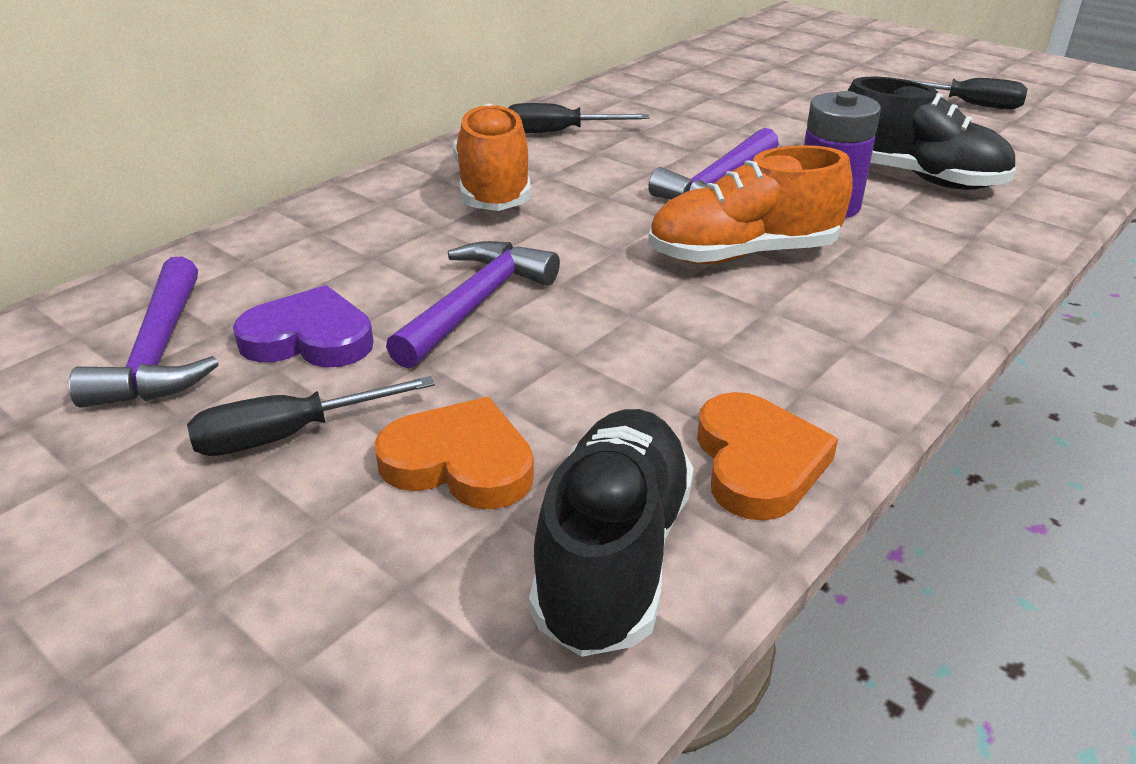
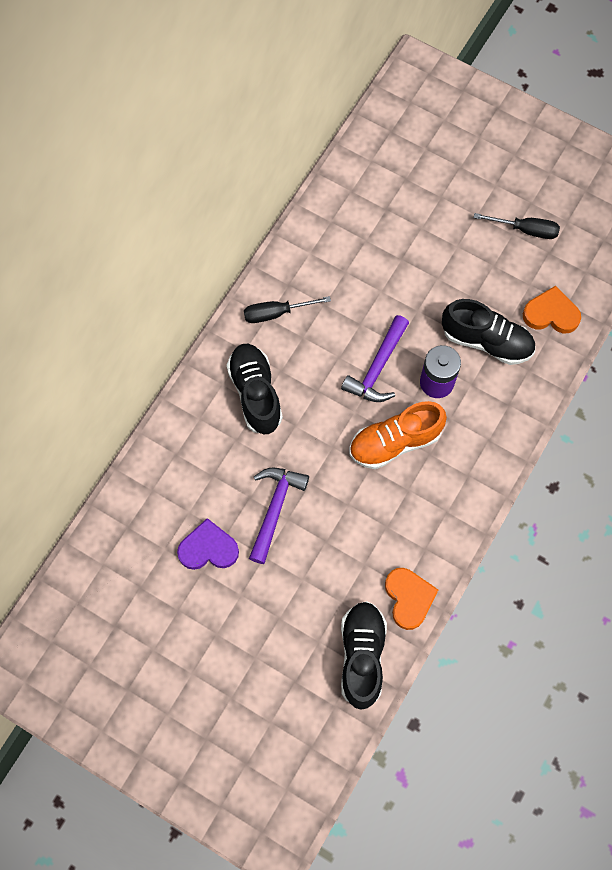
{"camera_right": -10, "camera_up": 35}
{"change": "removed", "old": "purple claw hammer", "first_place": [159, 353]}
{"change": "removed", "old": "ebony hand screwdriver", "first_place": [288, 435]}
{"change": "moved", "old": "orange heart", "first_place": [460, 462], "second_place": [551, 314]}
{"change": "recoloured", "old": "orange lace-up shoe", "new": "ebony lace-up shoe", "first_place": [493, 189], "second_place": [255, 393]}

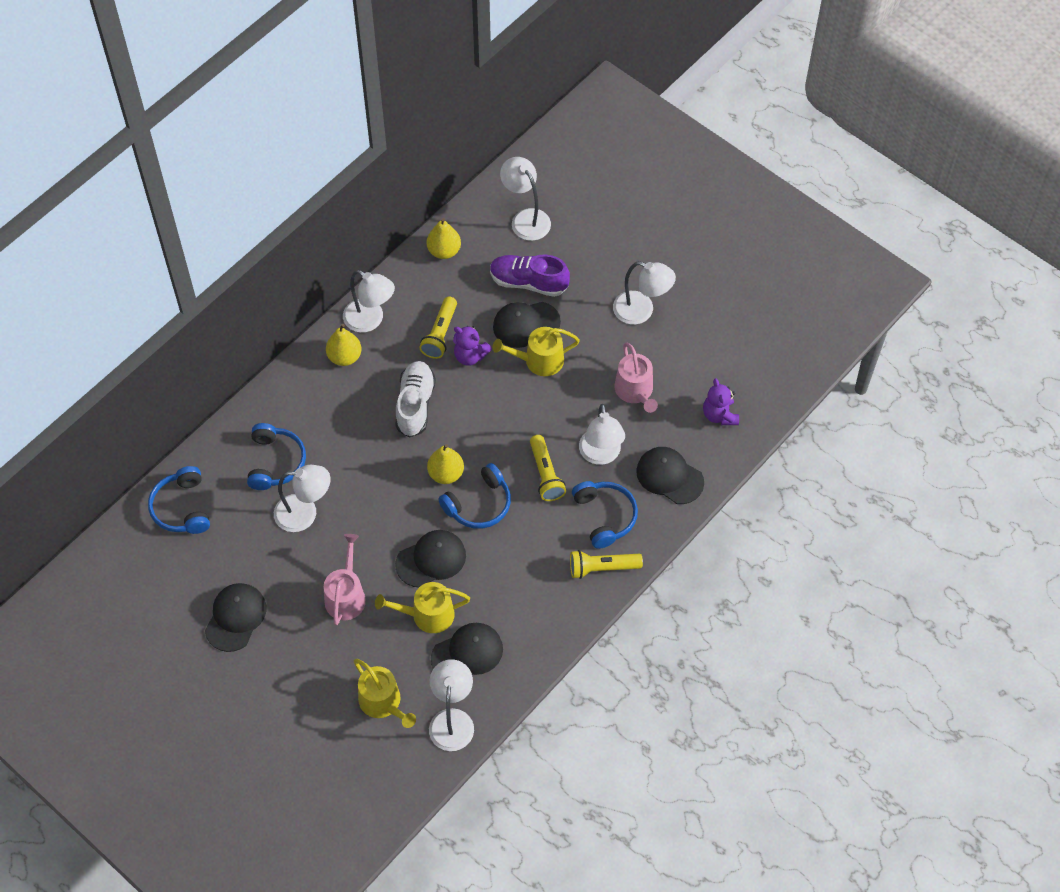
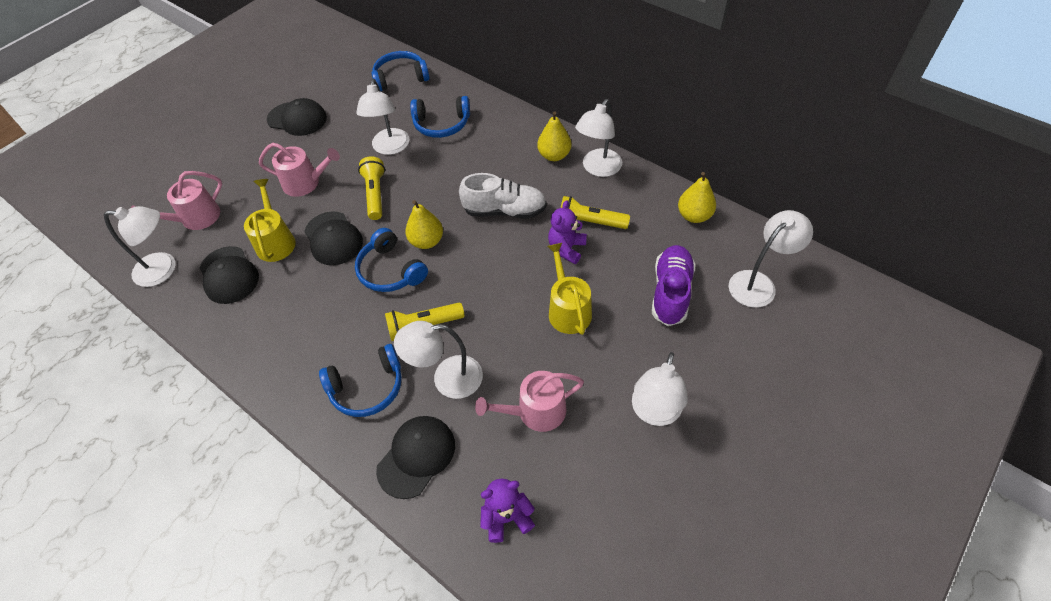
{"camera_right": 90, "camera_up": -5}
{"change": "removed", "old": "ebony peaked cap", "first_place": [526, 324]}
{"change": "moved", "old": "yellow pocket torch", "first_place": [602, 568], "second_place": [375, 194]}
{"change": "recoloured", "old": "yellow sprinkling can", "new": "rosy sprinkling can", "first_place": [383, 703], "second_place": [195, 218]}

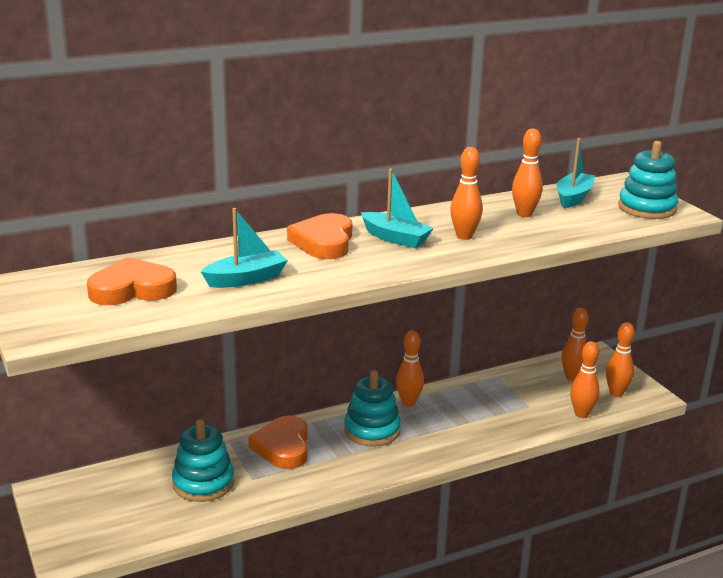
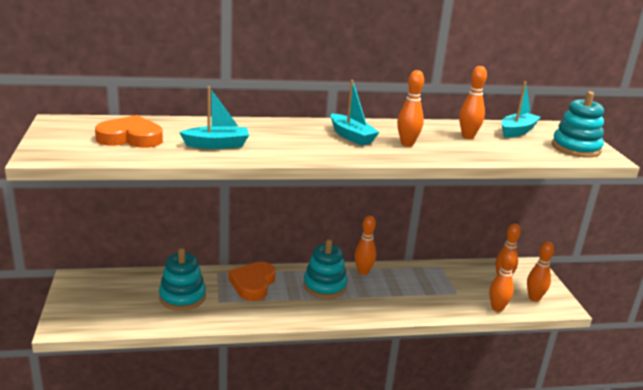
{"camera_right": 15, "camera_up": 0}
{"change": "removed", "old": "orange heart", "first_place": [324, 242]}

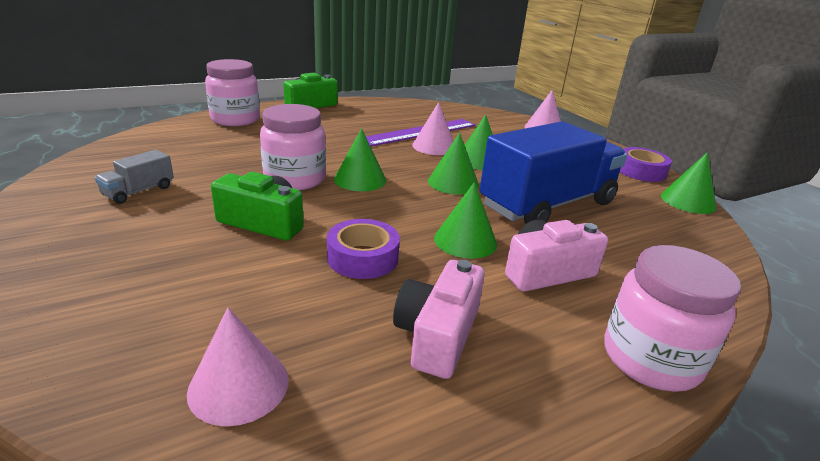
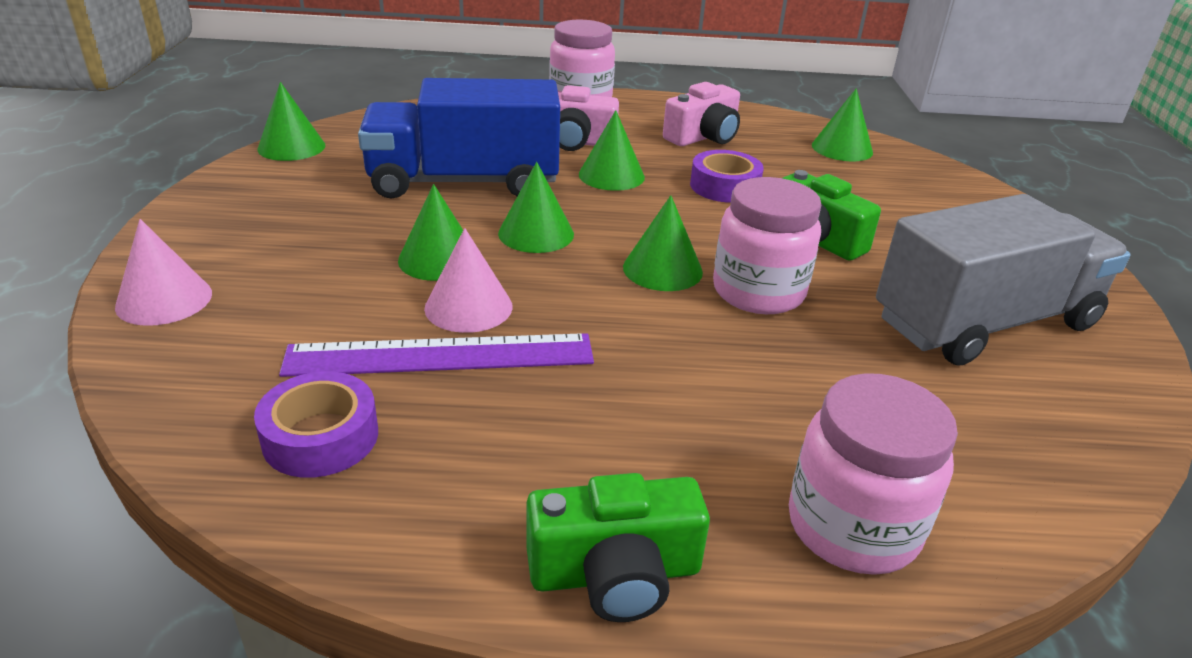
{"camera_right": -150, "camera_up": 5}
{"change": "moved", "old": "purple roll of tape", "first_place": [641, 171], "second_place": [321, 437]}
{"change": "recoloured", "old": "rosy solid cone", "new": "emerald solid cone", "first_place": [239, 385], "second_place": [842, 148]}
{"change": "resized", "old": "gray lorry", "first_place": [139, 191], "second_place": [984, 323], "factor": 2.44}

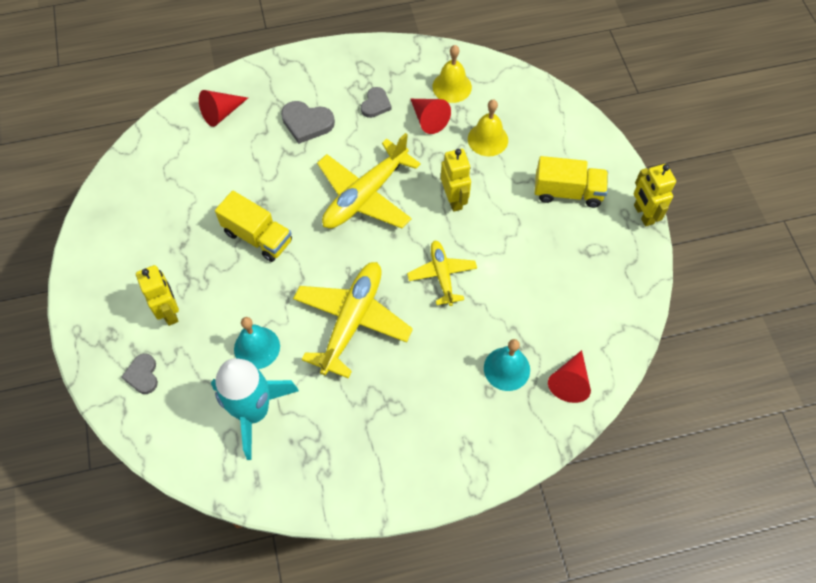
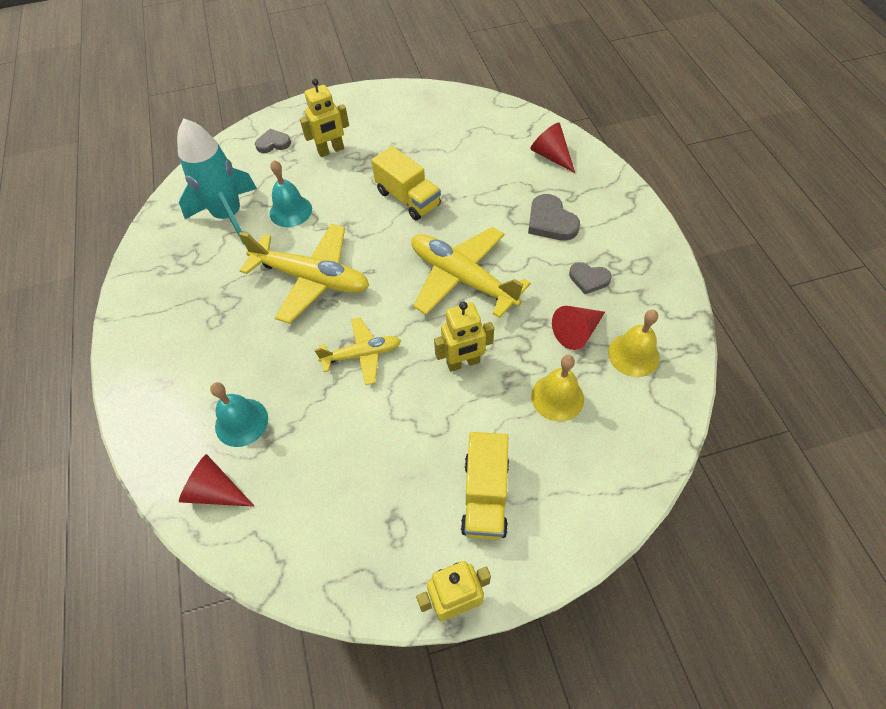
{"camera_right": 90, "camera_up": -5}
{"change": "turned", "old": "yellow lorry", "first_place": [258, 237], "second_place": [408, 198], "degrees": -75}
{"change": "turned", "old": "gray heart", "first_place": [307, 123], "second_place": [551, 221], "degrees": -45}

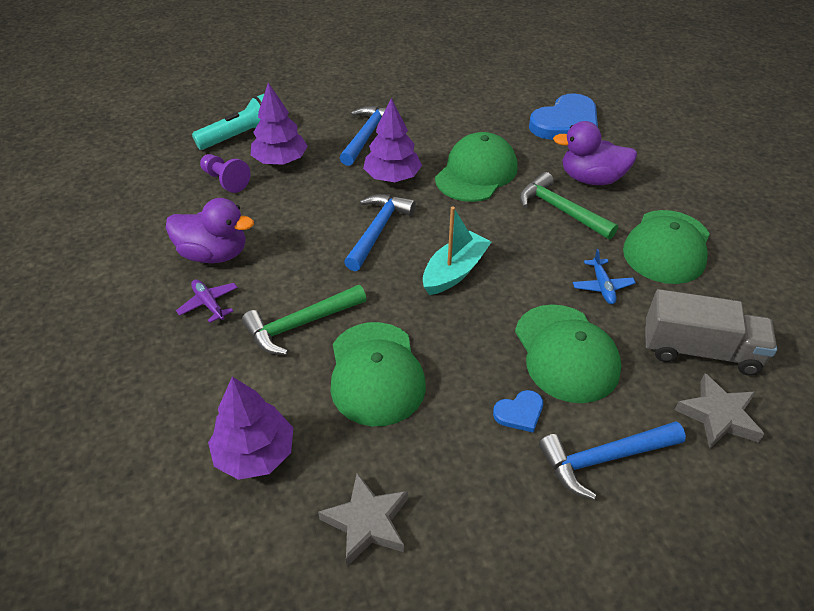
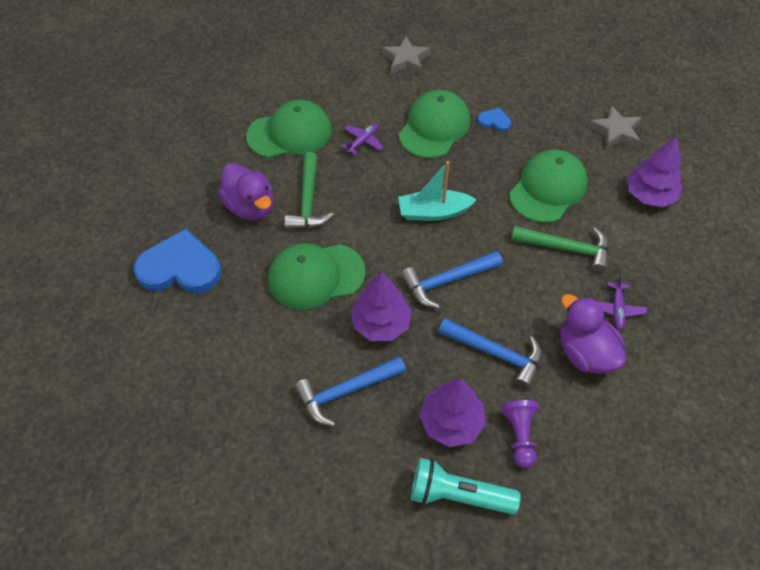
{"camera_right": -135, "camera_up": 10}
{"change": "removed", "old": "gray lorry", "first_place": [700, 350]}
{"change": "moved", "old": "royal blue claw hammer", "first_place": [604, 459], "second_place": [496, 354]}
{"change": "recoloured", "old": "royal blue toy plane", "new": "purple toy plane", "first_place": [602, 286], "second_place": [363, 141]}

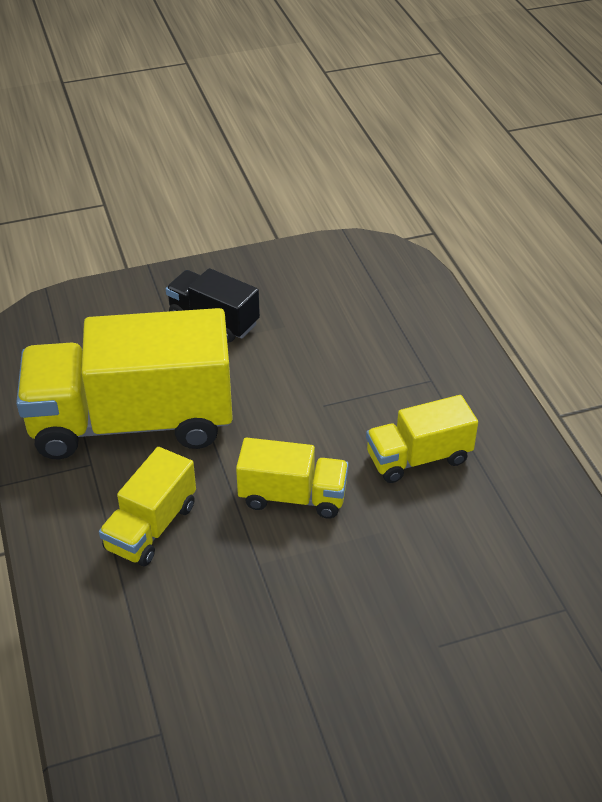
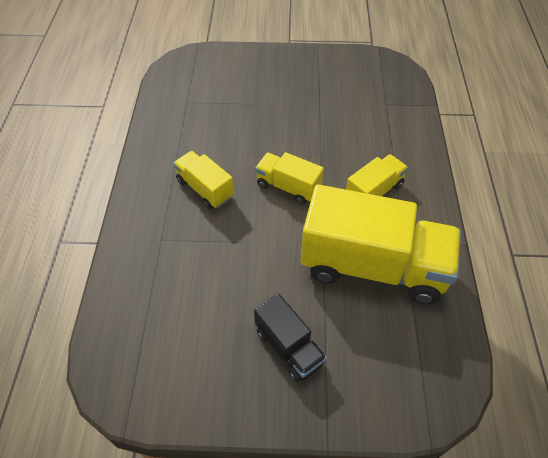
{"camera_right": -160, "camera_up": 10}
{"change": "turned", "old": "yellow lorry", "first_place": [418, 458], "second_place": [205, 189], "degrees": -135}

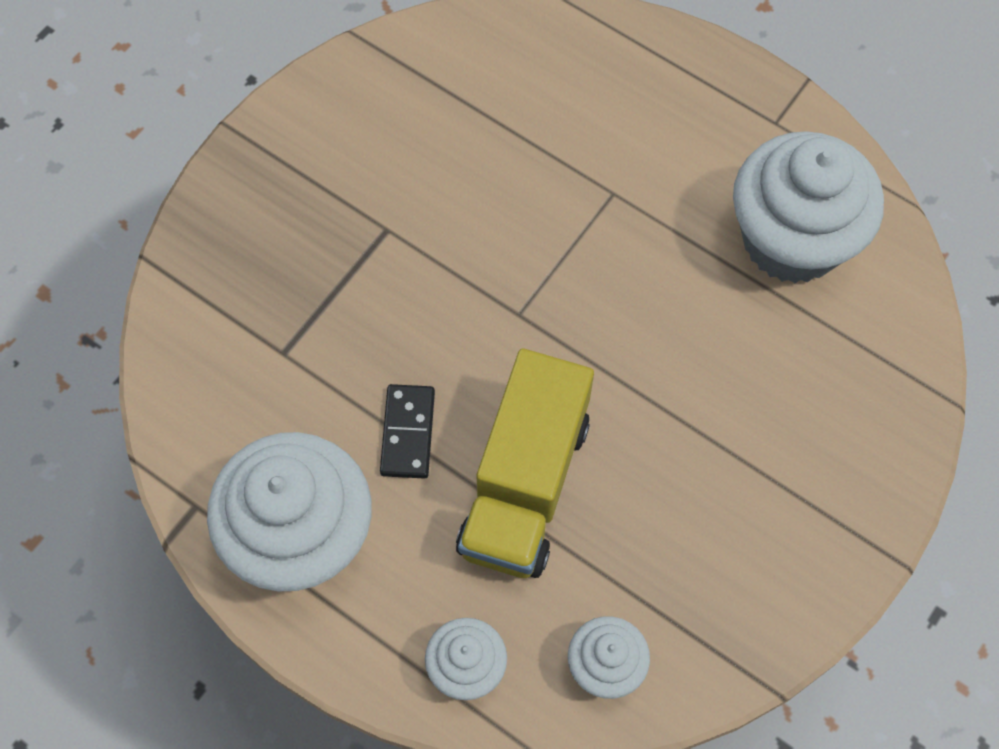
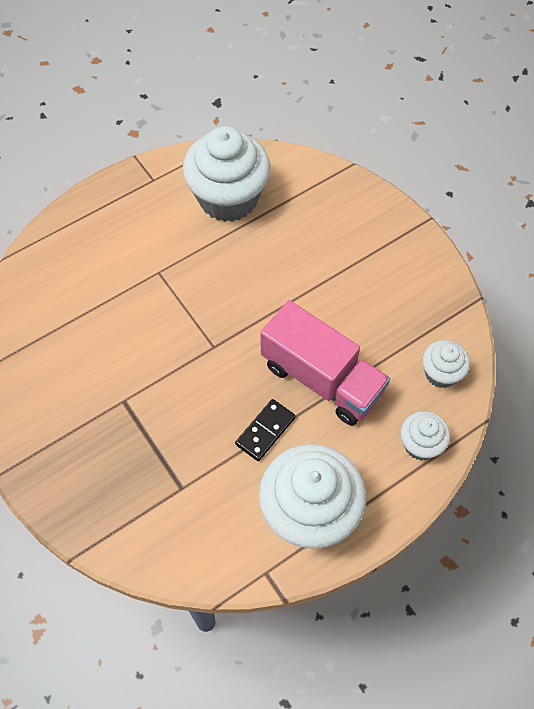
{"camera_right": -70, "camera_up": -5}
{"change": "recoloured", "old": "yellow lorry", "new": "rosy lorry", "first_place": [524, 484], "second_place": [322, 378]}
{"change": "turned", "old": "ebony domino", "first_place": [407, 433], "second_place": [265, 431], "degrees": -75}

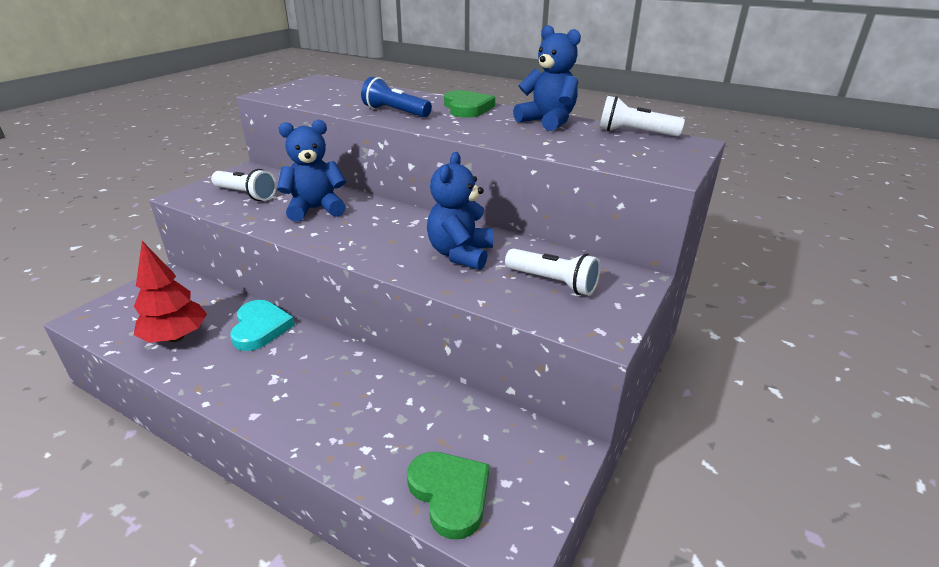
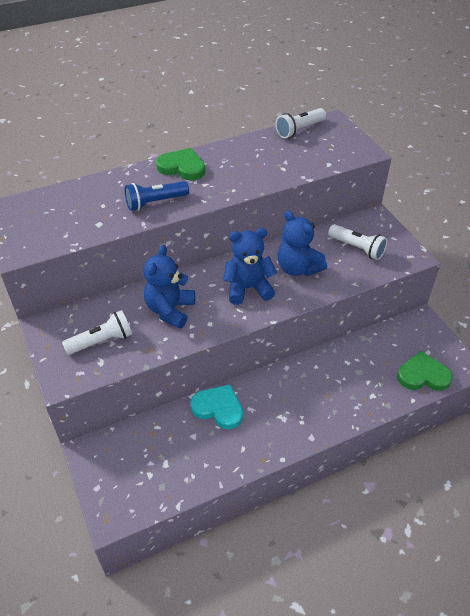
{"camera_right": -55, "camera_up": 15}
{"change": "removed", "old": "scarlet fir tree", "first_place": [176, 337]}
{"change": "moved", "old": "royal blue teddy bear", "first_place": [547, 122], "second_place": [248, 288]}
{"change": "turned", "old": "white pocket torch", "first_place": [553, 282], "second_place": [357, 248], "degrees": 60}

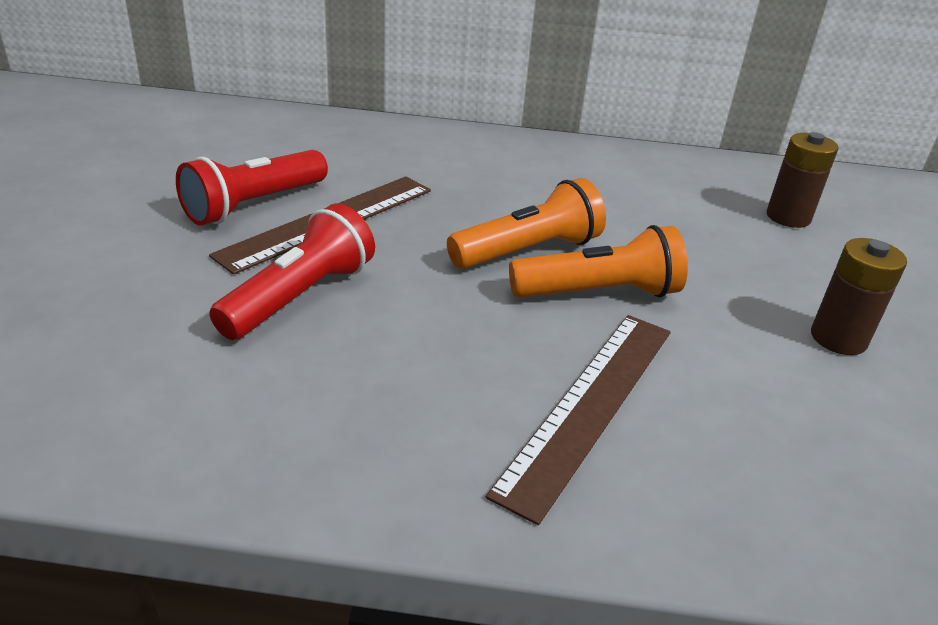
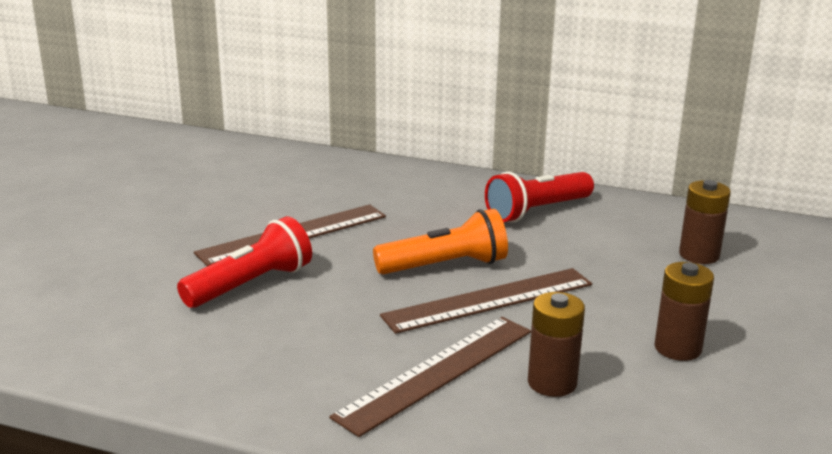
{"camera_right": 15, "camera_up": -10}
{"change": "added", "new": "dark brown AA battery", "second_place": [552, 383]}
{"change": "moved", "old": "scarlet pocket torch", "first_place": [254, 205], "second_place": [537, 211]}
{"change": "replaced", "old": "orange pocket torch", "new": "dark brown ruler", "first_place": [599, 293], "second_place": [488, 300]}

